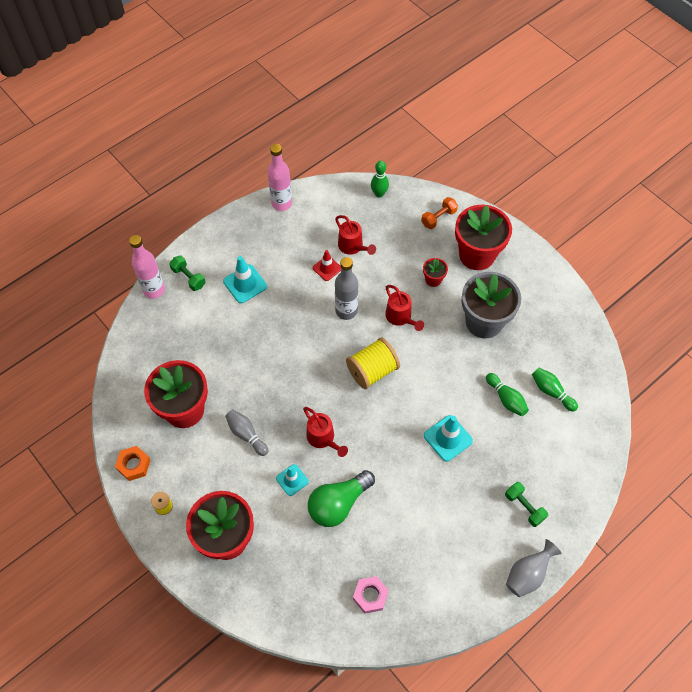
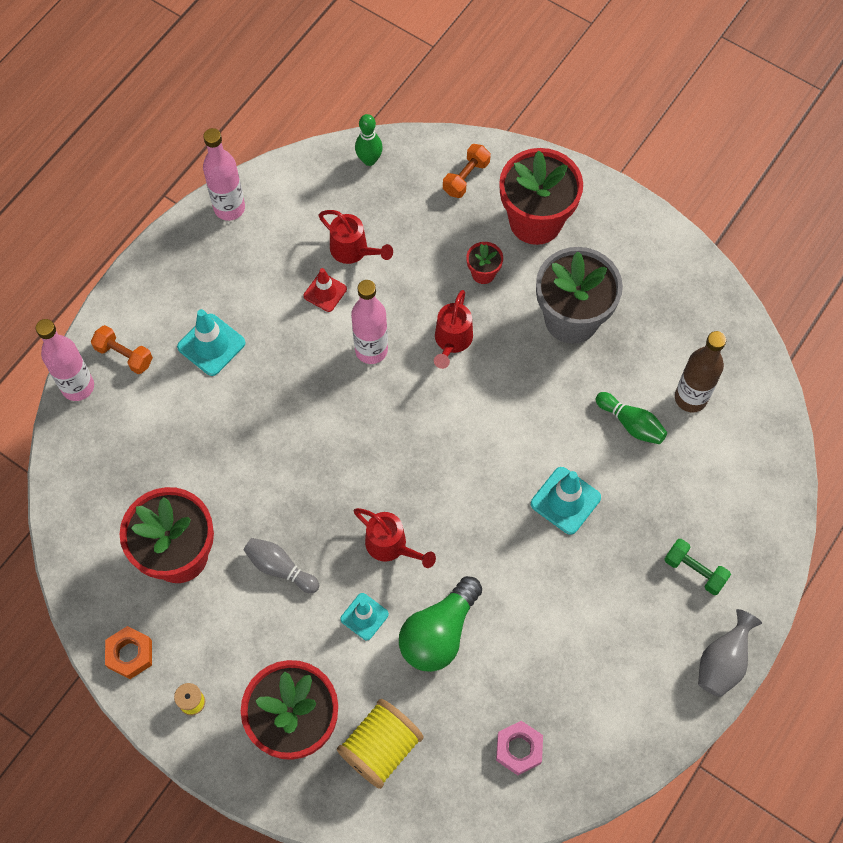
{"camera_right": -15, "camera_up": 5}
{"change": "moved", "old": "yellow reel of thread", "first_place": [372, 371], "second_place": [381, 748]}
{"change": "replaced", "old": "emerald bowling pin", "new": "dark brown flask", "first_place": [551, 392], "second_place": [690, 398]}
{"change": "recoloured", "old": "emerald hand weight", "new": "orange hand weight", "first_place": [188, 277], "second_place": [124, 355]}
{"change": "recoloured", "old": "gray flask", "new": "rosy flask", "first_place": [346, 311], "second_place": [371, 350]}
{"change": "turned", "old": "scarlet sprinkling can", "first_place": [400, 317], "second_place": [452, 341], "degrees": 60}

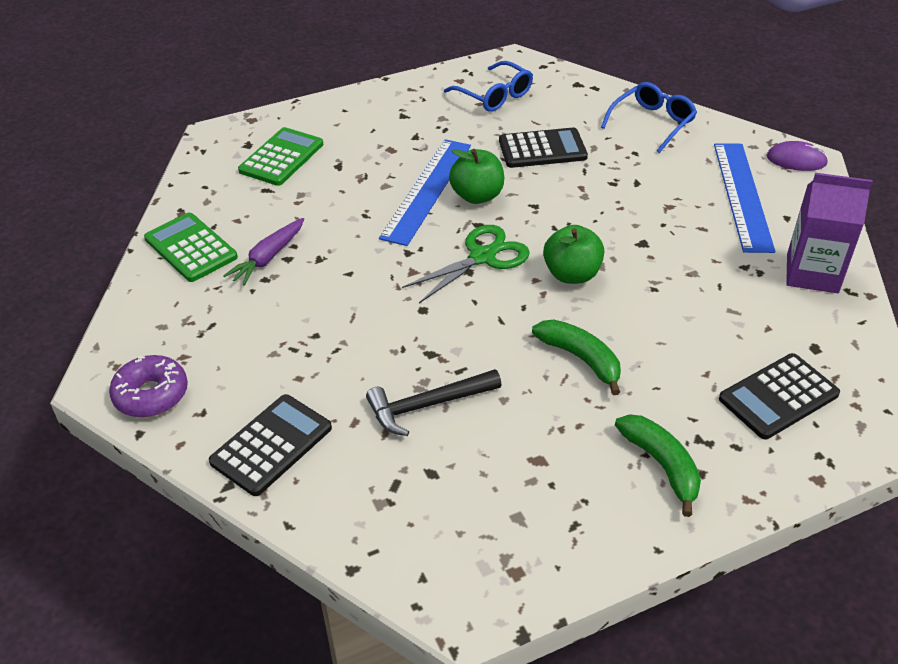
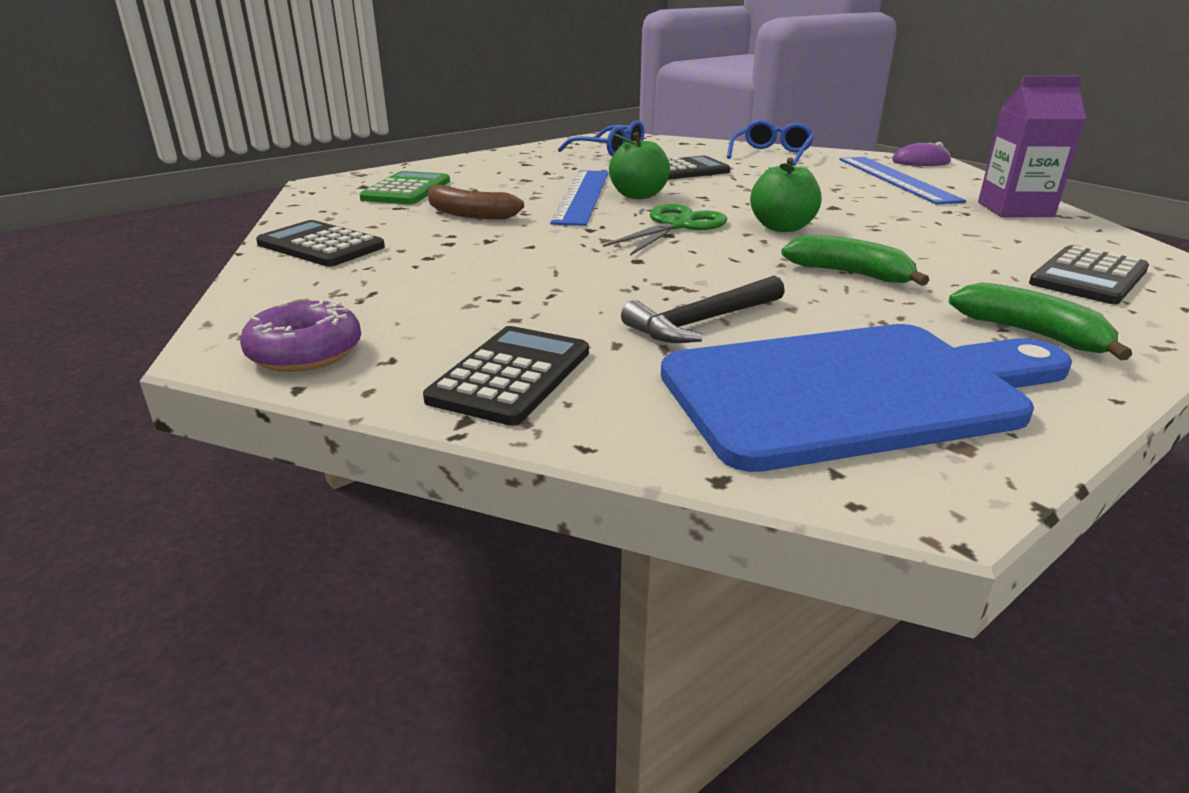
{"camera_right": -15, "camera_up": -15}
{"change": "removed", "old": "purple root vegetable", "first_place": [268, 258]}
{"change": "added", "new": "dark brown toy banana", "second_place": [469, 214]}
{"change": "added", "new": "royal blue cutting board", "second_place": [854, 391]}
{"change": "recoloured", "old": "emerald adding machine", "new": "ebony adding machine", "first_place": [191, 248], "second_place": [321, 245]}

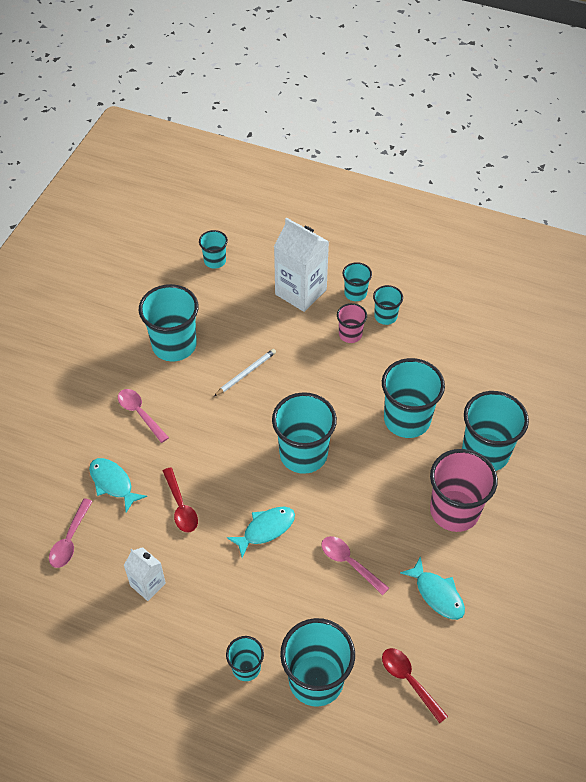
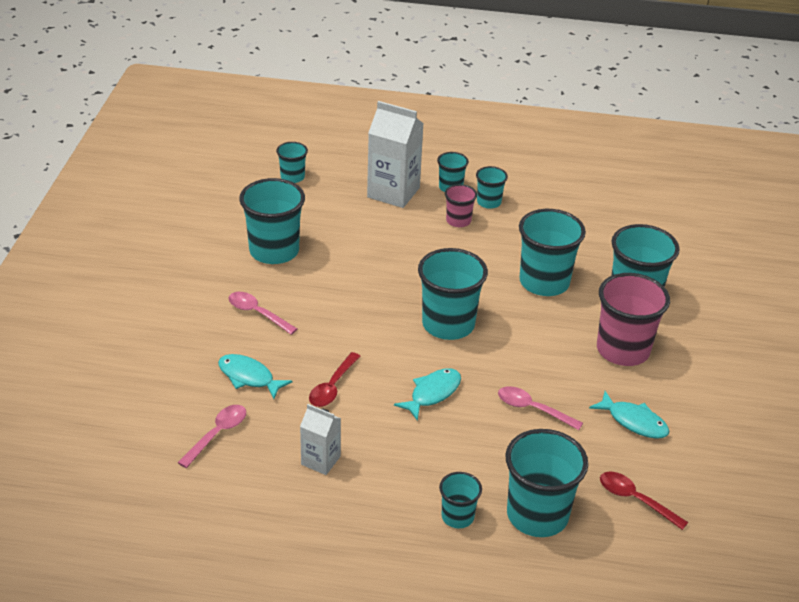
{"camera_right": -15, "camera_up": -15}
{"change": "removed", "old": "white lead pencil", "first_place": [246, 373]}
{"change": "turned", "old": "rosy spoon", "first_place": [70, 540], "second_place": [217, 434], "degrees": -150}
{"change": "turned", "old": "scarlet spoon", "first_place": [181, 506], "second_place": [332, 387], "degrees": 60}

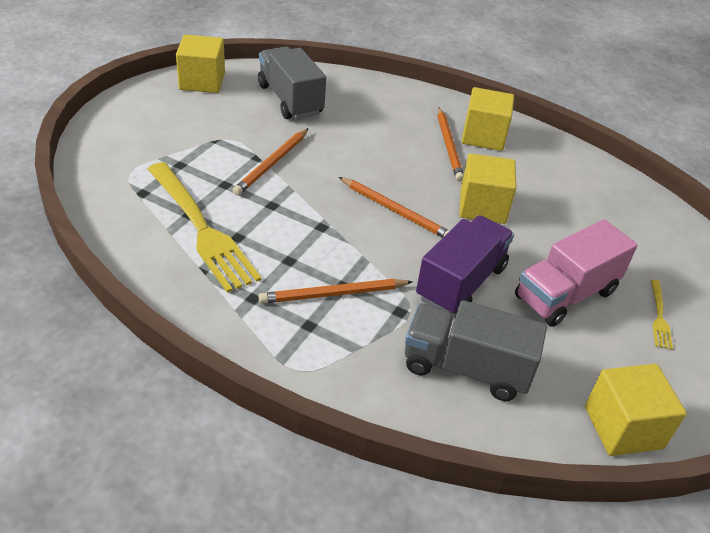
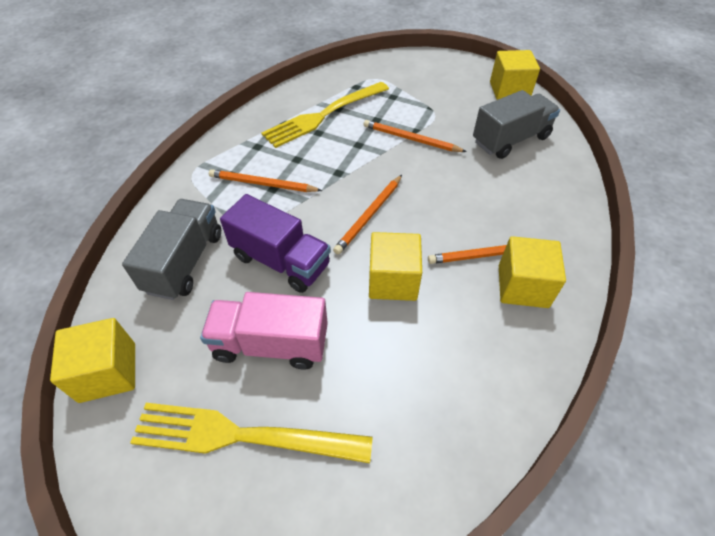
{"camera_right": 90, "camera_up": 10}
{"change": "turned", "old": "orange lead pencil", "first_place": [333, 294], "second_place": [262, 184], "degrees": -60}
{"change": "turned", "old": "rosy lorry", "first_place": [565, 294], "second_place": [271, 344], "degrees": -45}
{"change": "resized", "old": "yellow fork", "first_place": [659, 317], "second_place": [241, 436], "factor": 2.31}

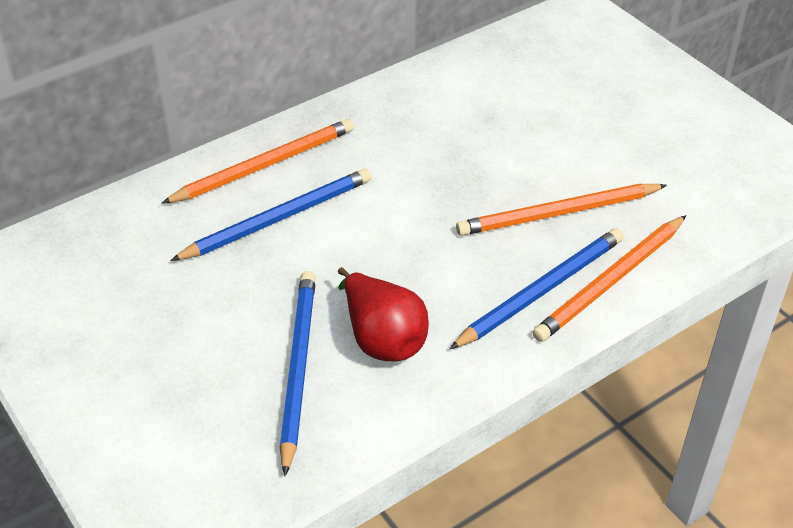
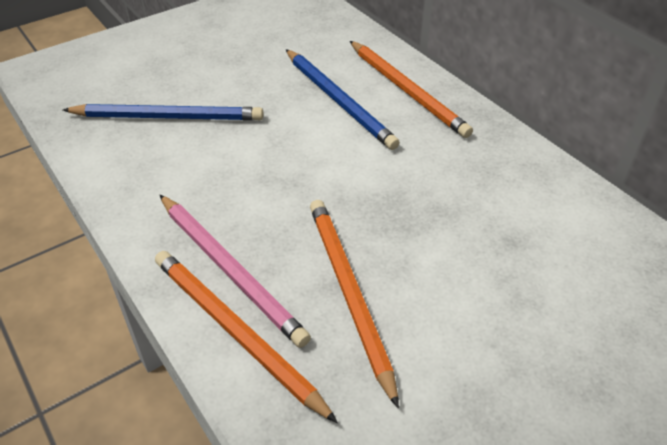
{"camera_right": 90, "camera_up": 0}
{"change": "removed", "old": "scarlet toy pear", "first_place": [382, 338]}
{"change": "recoloured", "old": "royal blue lead pencil", "new": "rosy lead pencil", "first_place": [541, 290], "second_place": [230, 270]}

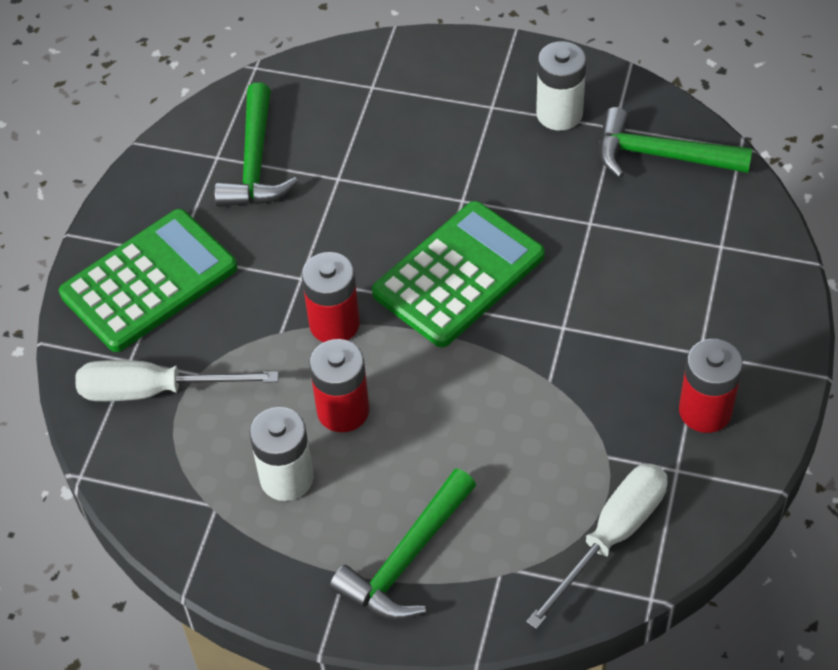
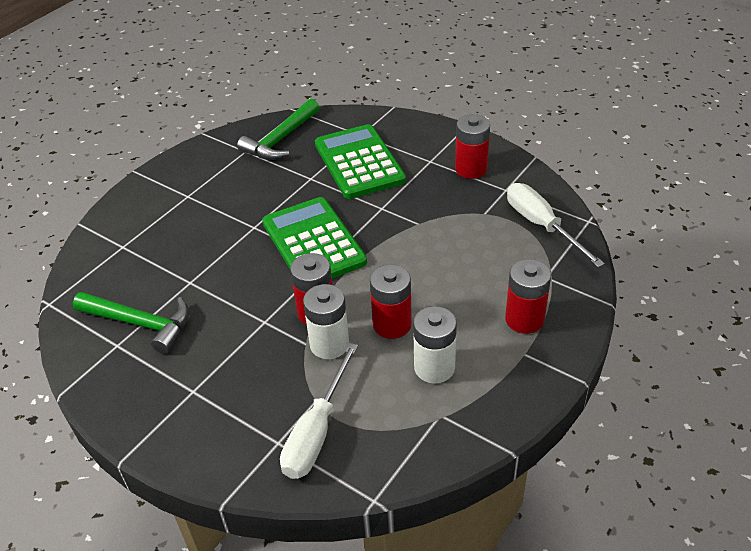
{"camera_right": -70, "camera_up": -10}
{"change": "moved", "old": "emerald adding machine", "first_place": [149, 281], "second_place": [359, 162]}
{"change": "moved", "old": "white AA battery", "first_place": [559, 114], "second_place": [329, 344]}
{"change": "replaced", "old": "emerald claw hammer", "new": "scarlet AA battery", "first_place": [406, 559], "second_place": [524, 319]}

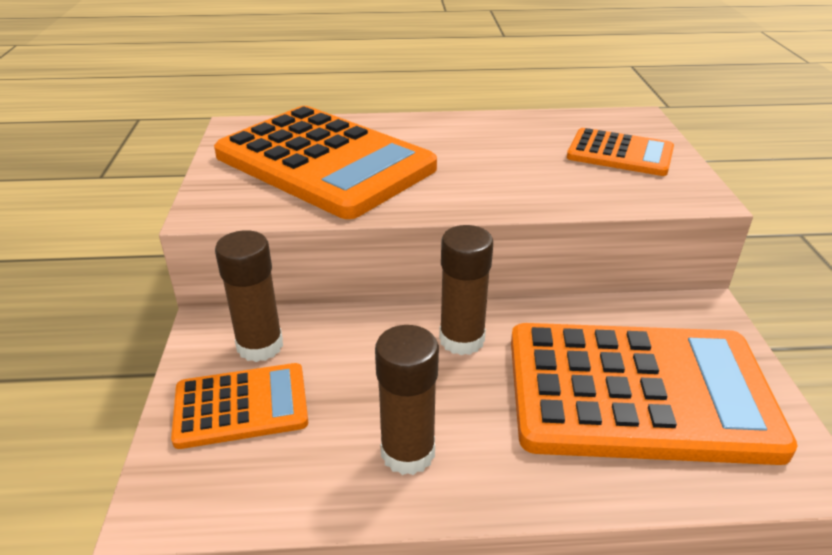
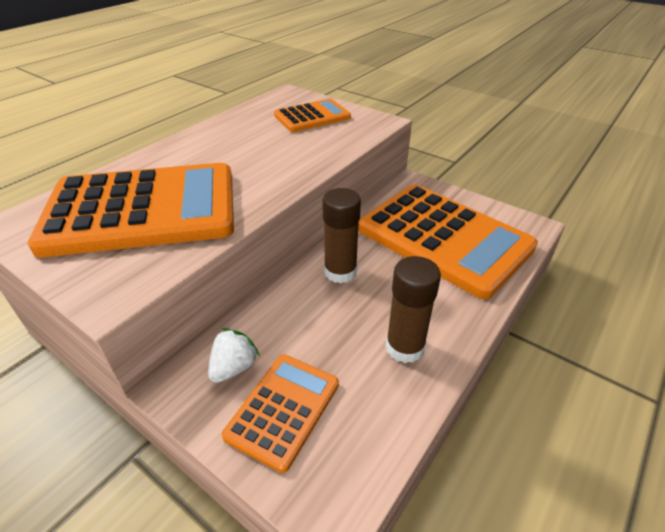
{"camera_right": -50, "camera_up": 5}
{"change": "replaced", "old": "dark brown stick of glue", "new": "white toy strawberry", "first_place": [260, 346], "second_place": [234, 367]}
{"change": "turned", "old": "orange adding machine", "first_place": [638, 392], "second_place": [444, 238], "degrees": 90}

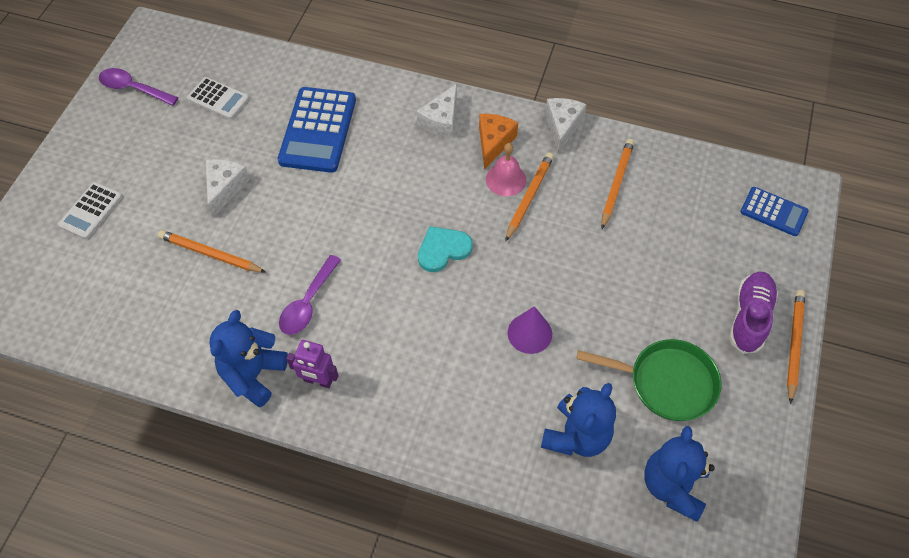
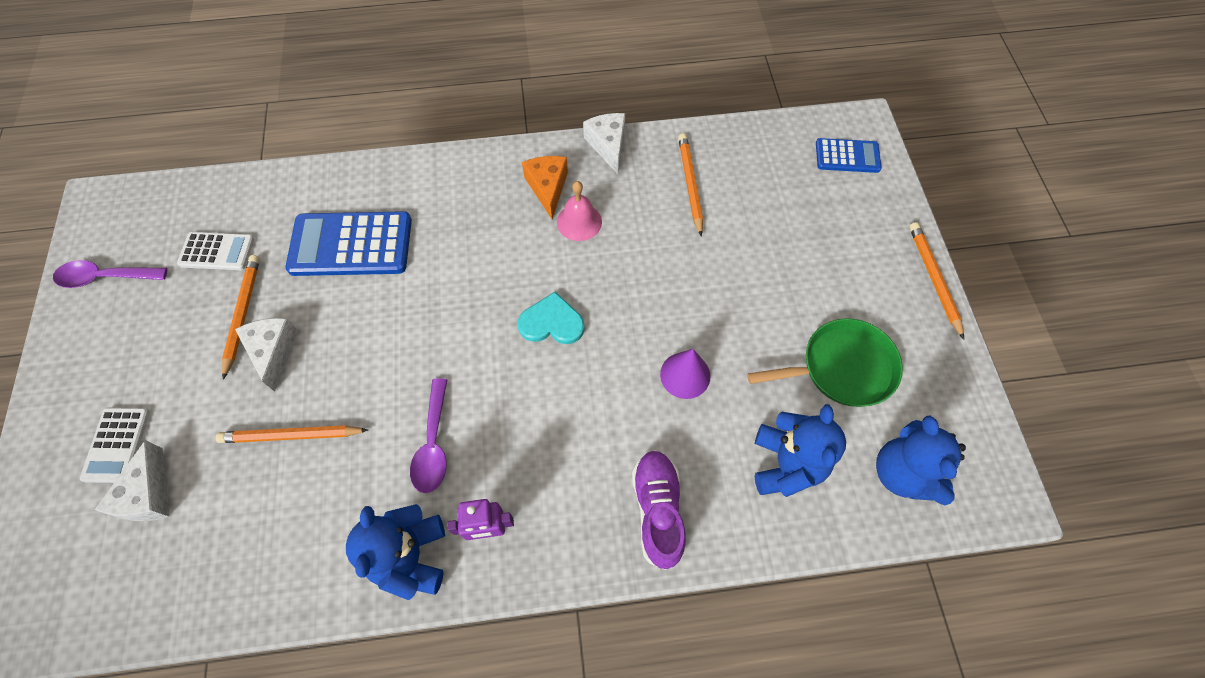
{"camera_right": -25, "camera_up": 5}
{"change": "moved", "old": "white cheese", "first_place": [441, 120], "second_place": [148, 494]}
{"change": "moved", "old": "orange lead pencil", "first_place": [529, 196], "second_place": [242, 314]}
{"change": "moved", "old": "purple lace-up shoe", "first_place": [749, 318], "second_place": [657, 510]}
{"change": "turned", "old": "royal blue adding machine", "first_place": [318, 130], "second_place": [351, 245], "degrees": 105}
{"change": "turned", "old": "aqua heart", "first_place": [443, 249], "second_place": [551, 322], "degrees": 60}

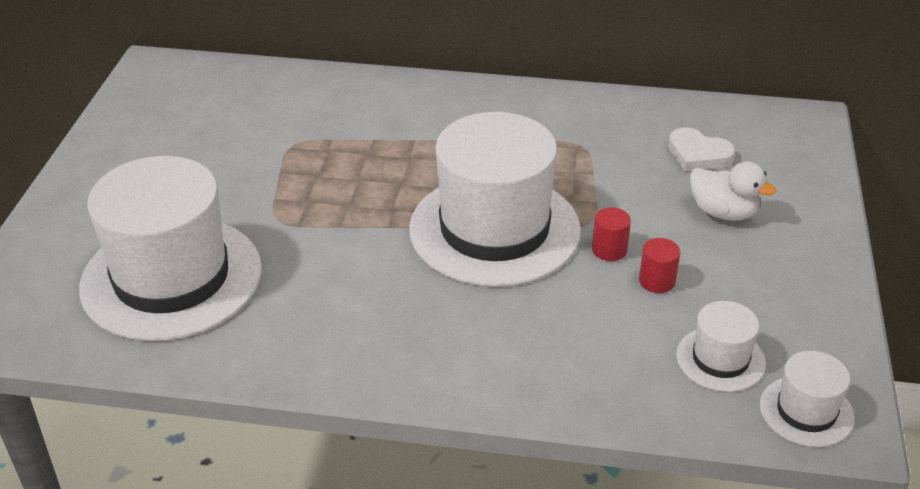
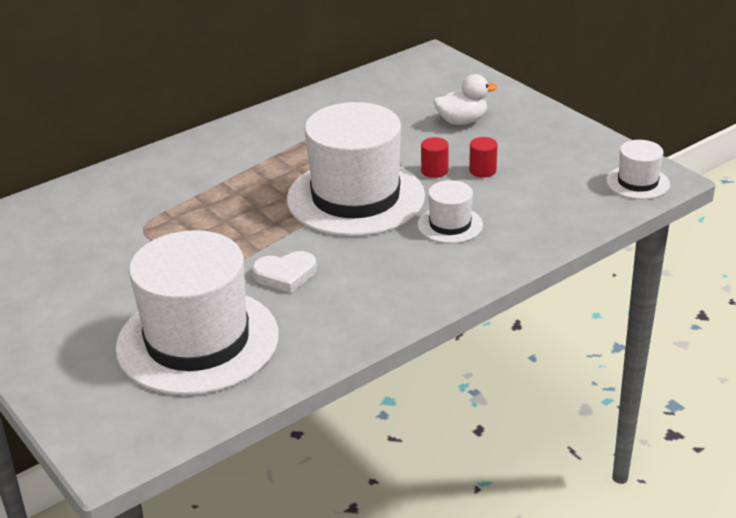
{"camera_right": -45, "camera_up": -5}
{"change": "moved", "old": "white heart", "first_place": [698, 154], "second_place": [285, 275]}
{"change": "moved", "old": "white tall hat", "first_place": [720, 359], "second_place": [450, 225]}

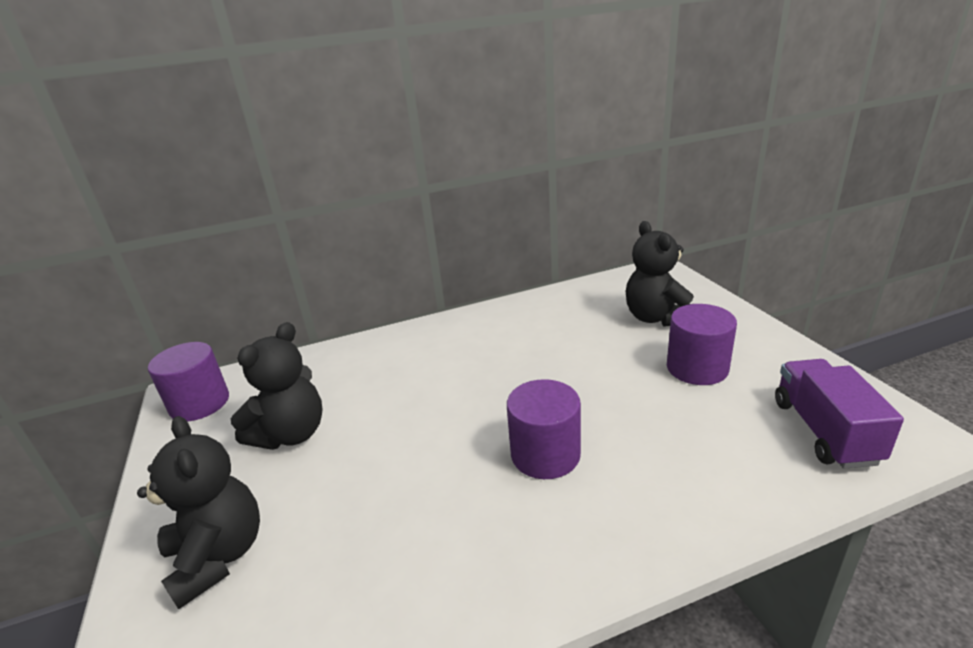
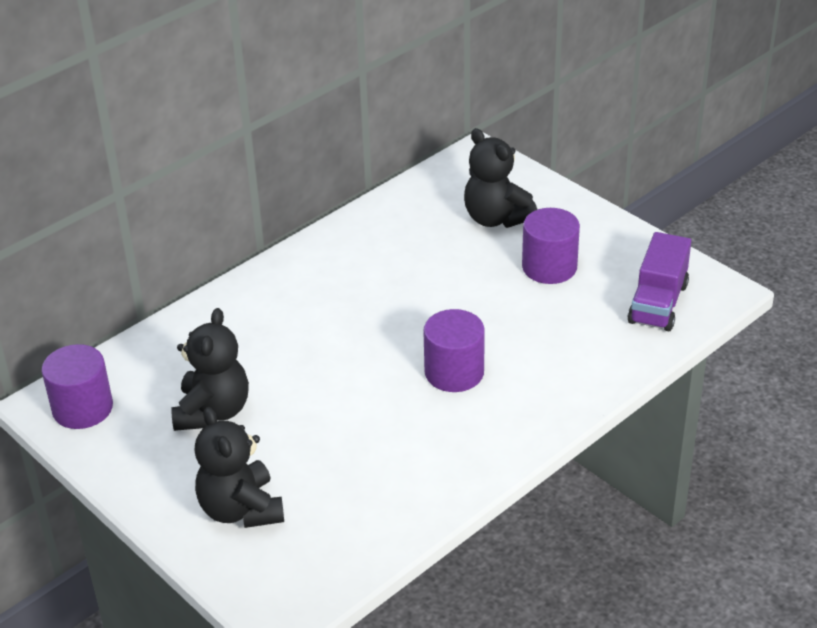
{"camera_right": -25, "camera_up": 10}
{"change": "turned", "old": "ebony teddy bear", "first_place": [218, 556], "second_place": [241, 510], "degrees": -150}
{"change": "turned", "old": "purple lorry", "first_place": [824, 431], "second_place": [658, 303], "degrees": -135}

